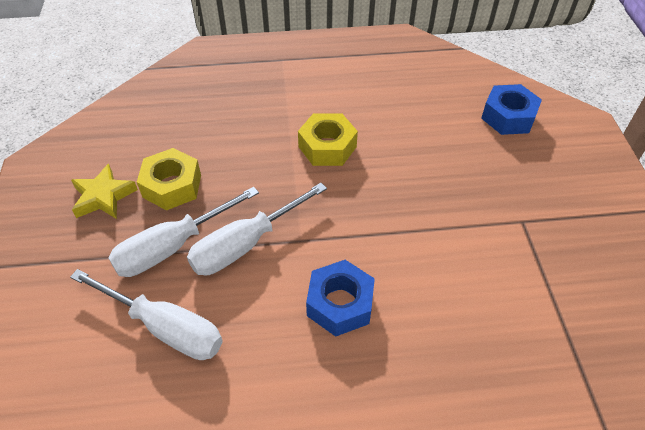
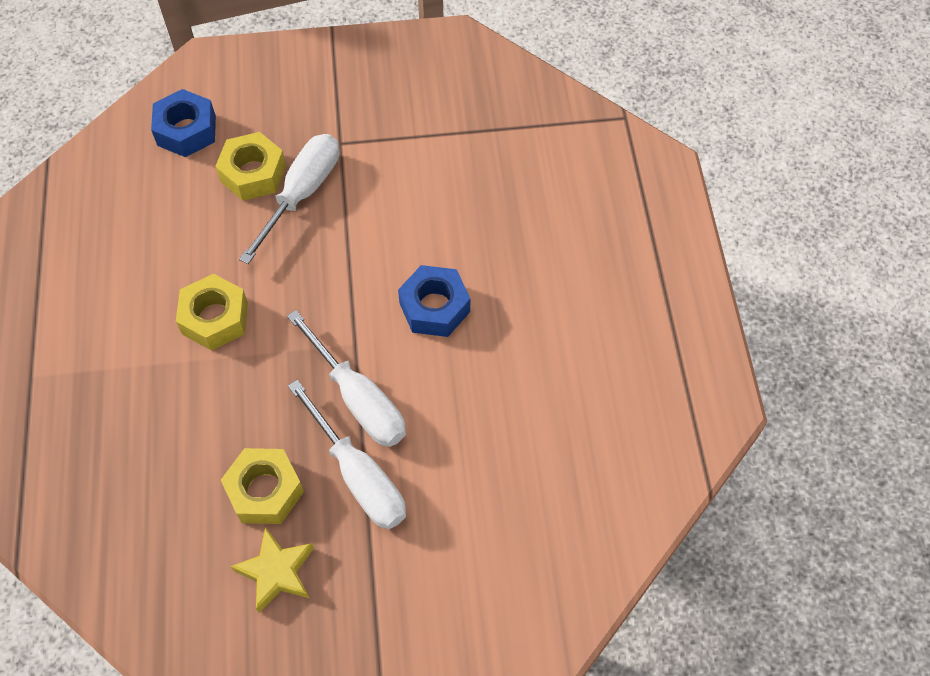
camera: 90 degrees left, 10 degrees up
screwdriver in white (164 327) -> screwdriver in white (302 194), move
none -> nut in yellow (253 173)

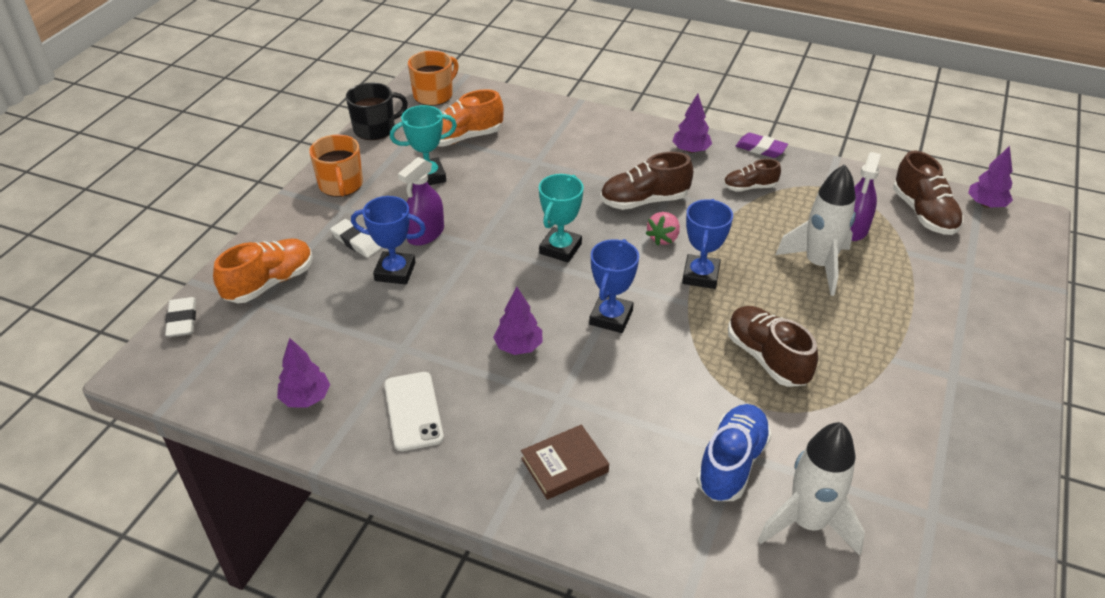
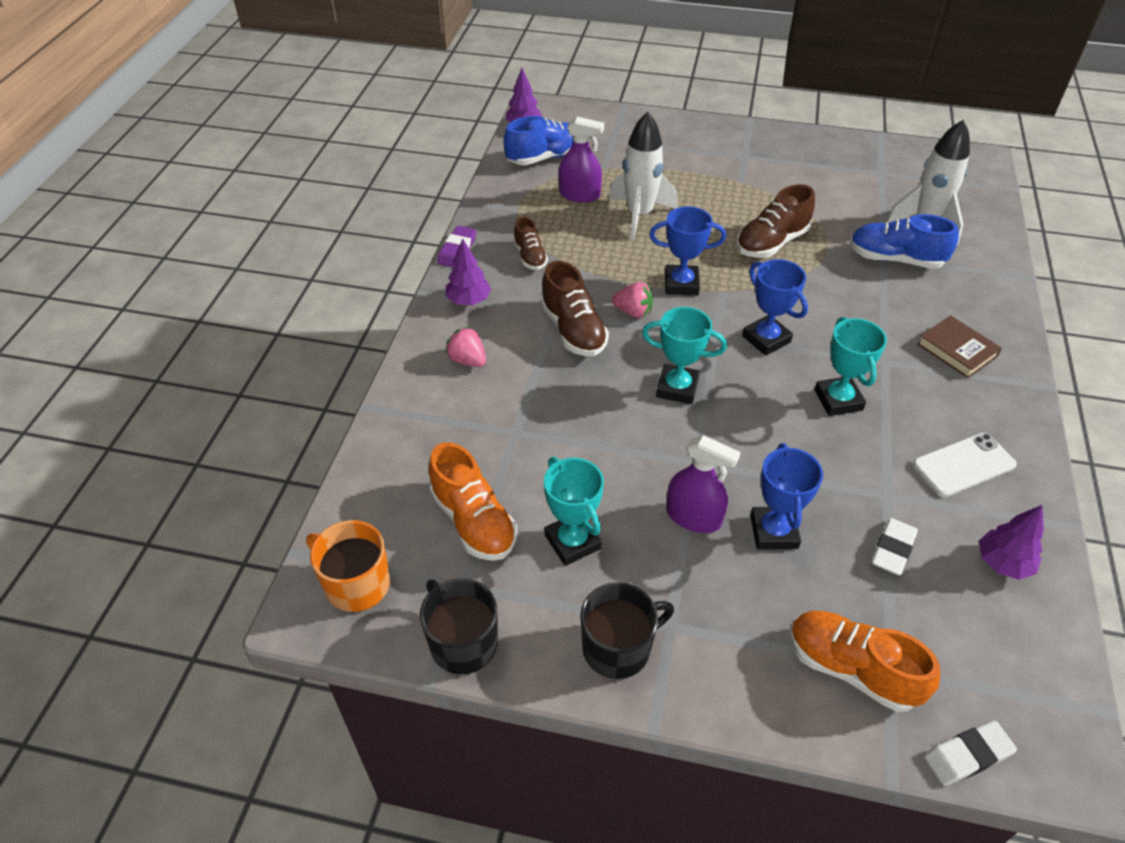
camera: 100 degrees left, 5 degrees up
mug in orange (341 185) -> mug in black (618 648)
shoe in brown (923 213) -> shoe in blue (546 157)
eraser in white (356 241) -> eraser in white (893 549), move
trophy in blue (611 317) -> trophy in blue (766 339), 45 degrees clockwise
tree in purple (518 347) -> trophy in turquoise (838 400)
none -> strawberry in pink (467 360)

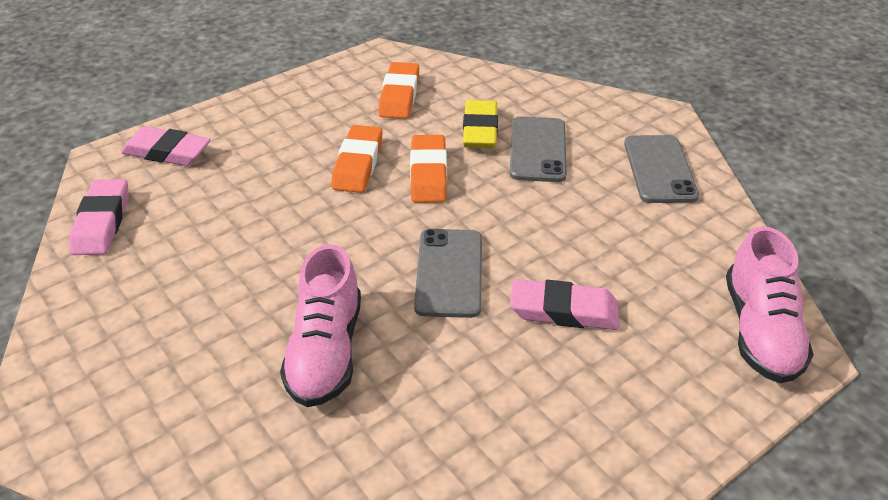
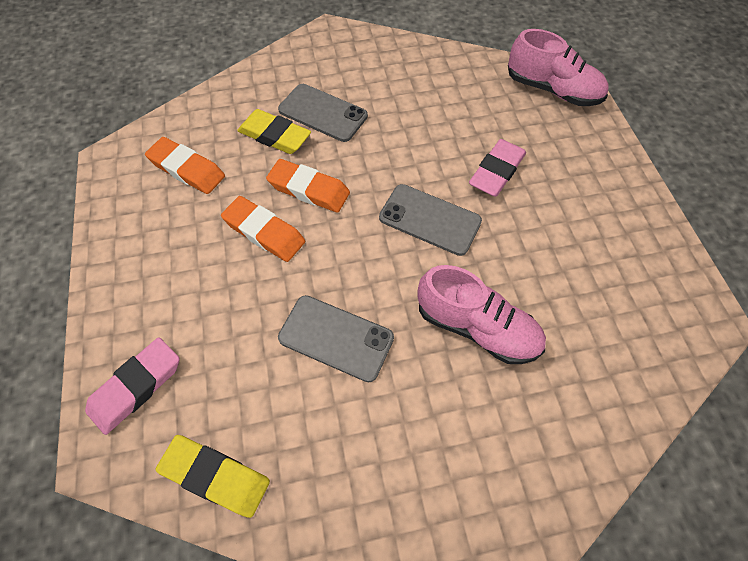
camera: 65 degrees left, 20 degrees up
phone in grey (659 169) -> phone in grey (336 338), move
eraser in pink (102 222) -> eraser in yellow (216 476)

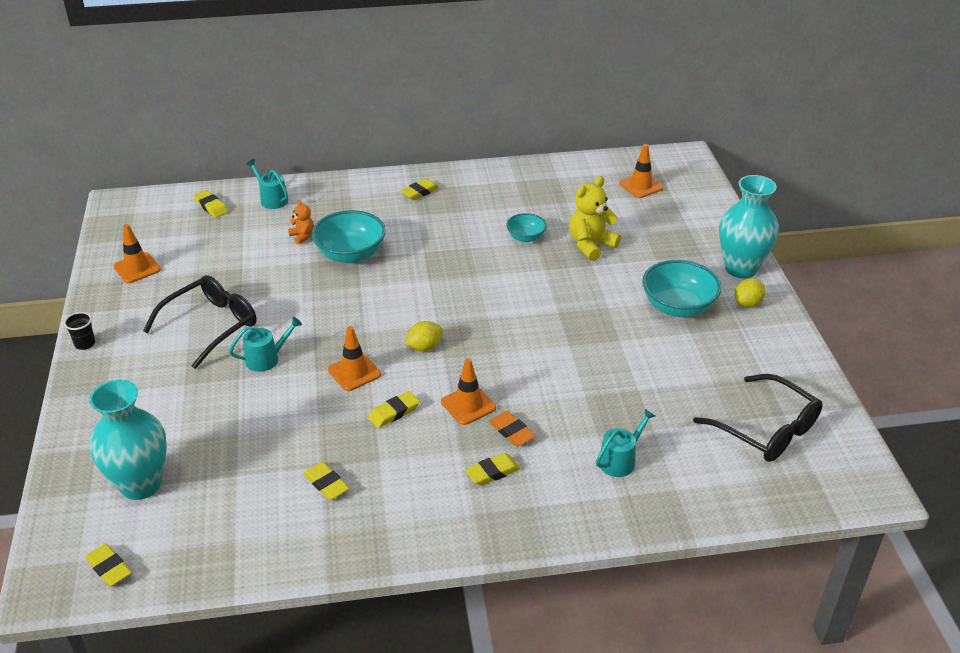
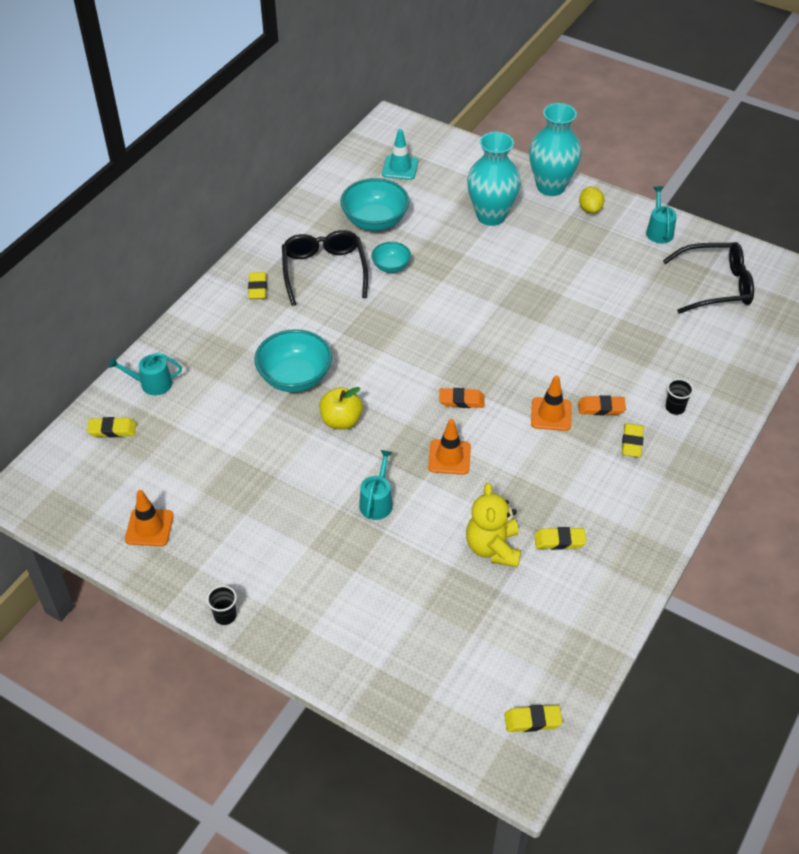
camera: 50 degrees left, 10 degrees up
traffic cone in orange (641 186) -> traffic cone in turquoise (400 168)
teddy bear in yellow (591 245) -> teddy bear in yellow (493 548), move
teddy bear in orange (302 236) -> none
bowl in turquoise (678 307) -> bowl in turquoise (375 221), move
glasses in black (211 326) -> glasses in black (324 271), move
lemon in yellow (424 347) -> eraser in orange (461 400)
vase in turquoise (141 484) -> vase in turquoise (491 216), move
eraser in yellow (394 413) -> none
watering can in turquoise (620 460) -> watering can in turquoise (659 231), move
none -> cup in black (675 408)
none -> apple in yellow (341 421)

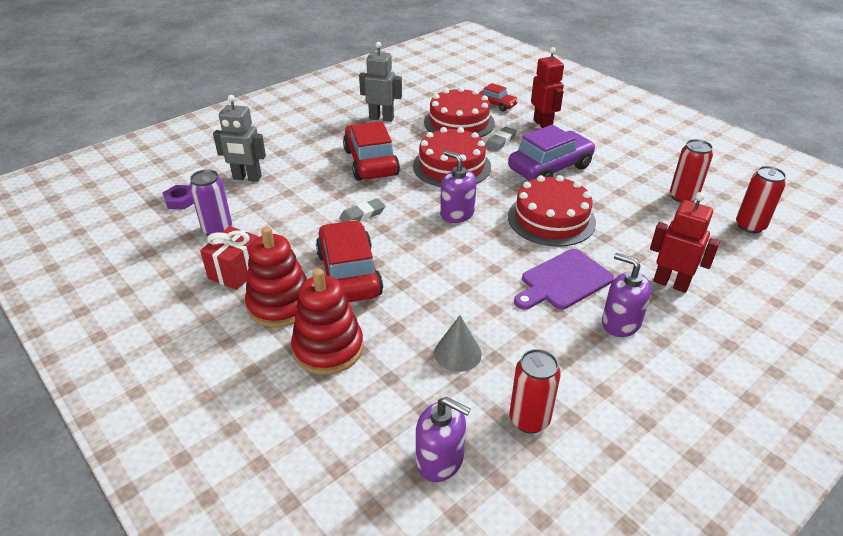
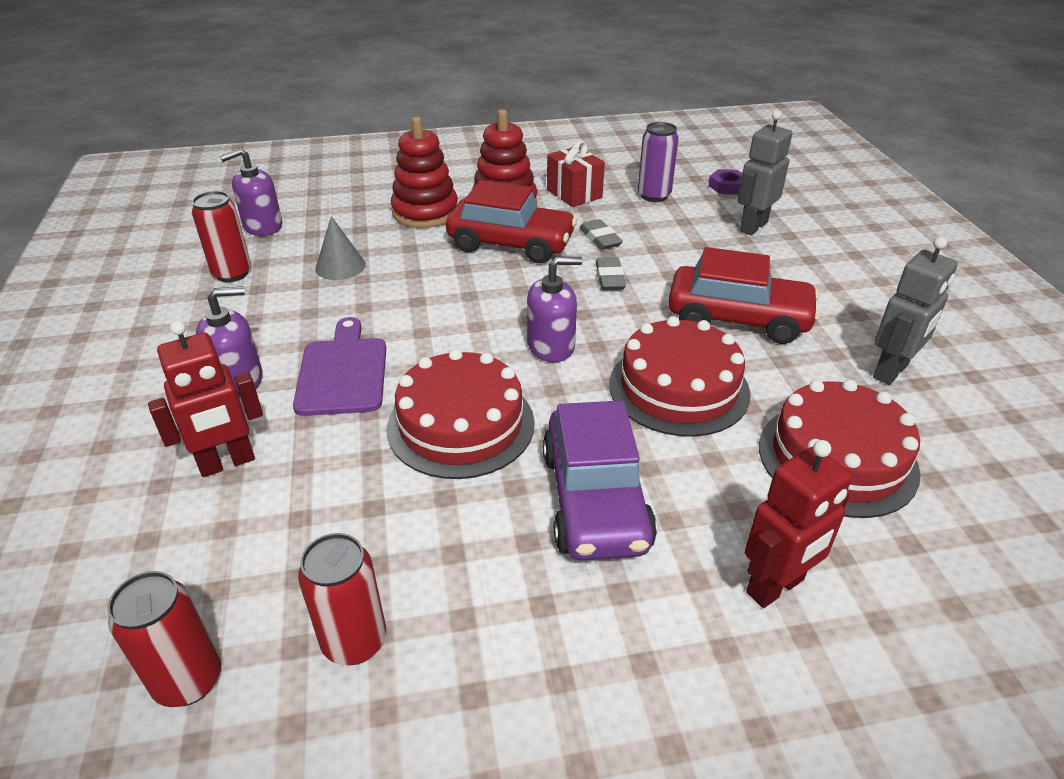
camera: 120 degrees right, 0 degrees up
robot in red (543 124) -> robot in red (775 587), 45 degrees counterclockwise
car in red (497 104) -> none
eraser in grey (500 142) -> eraser in grey (600 239), move

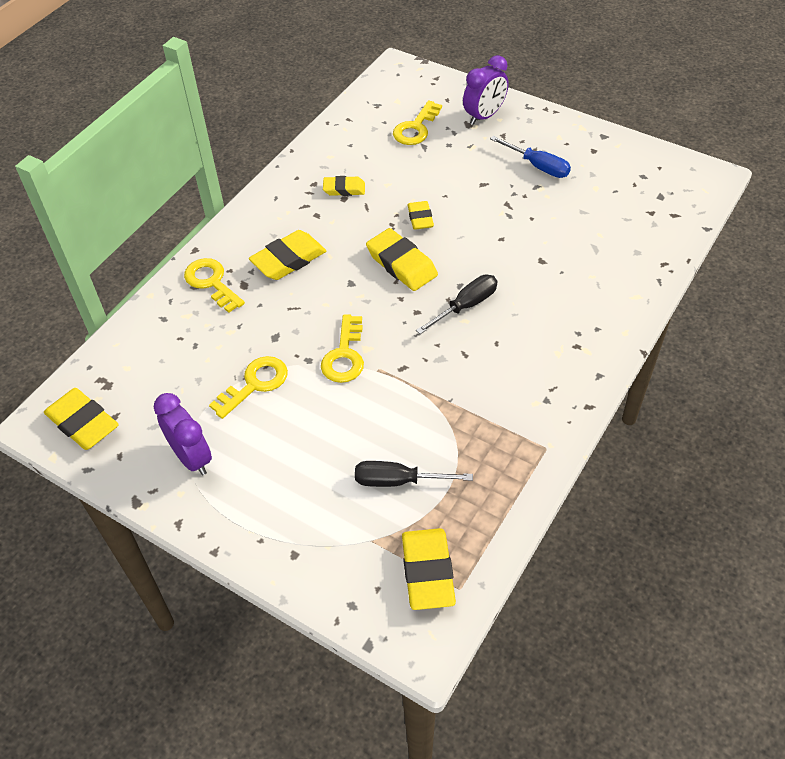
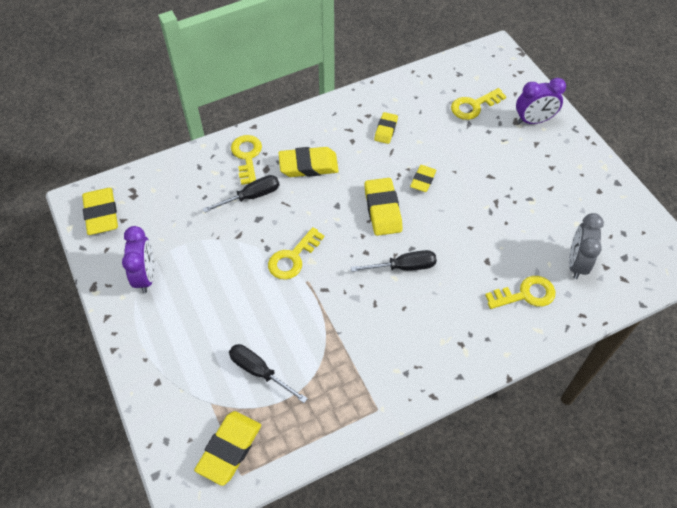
camera: 30 degrees right, 5 degrees up
screwdriver in blue (538 166) -> none
eraser in yellow (344 189) -> eraser in yellow (386 130), 75 degrees clockwise
key in yellow (255 384) -> key in yellow (526 294), move
none -> screwdriver in black (251 196)
none -> clock in grey (576 263)

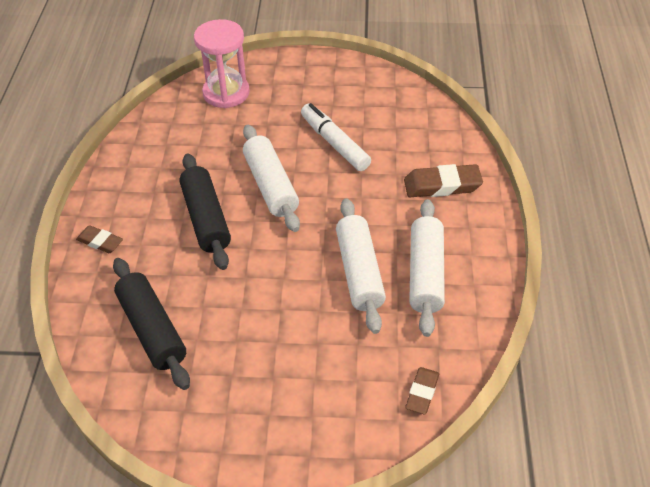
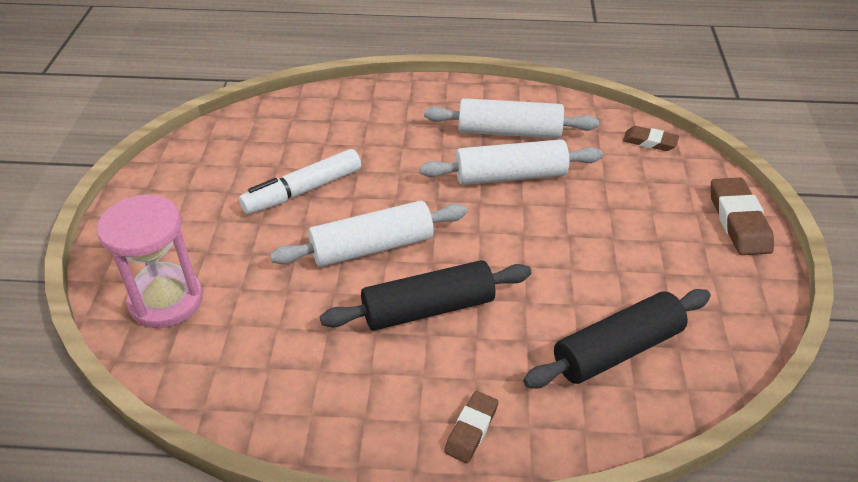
camera: 90 degrees left, 5 degrees down
eraser in brown (442 185) -> eraser in brown (738 221), move

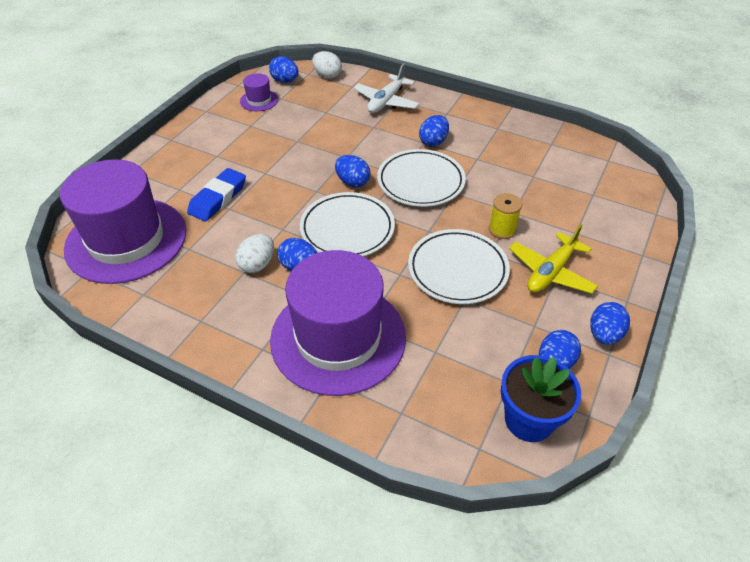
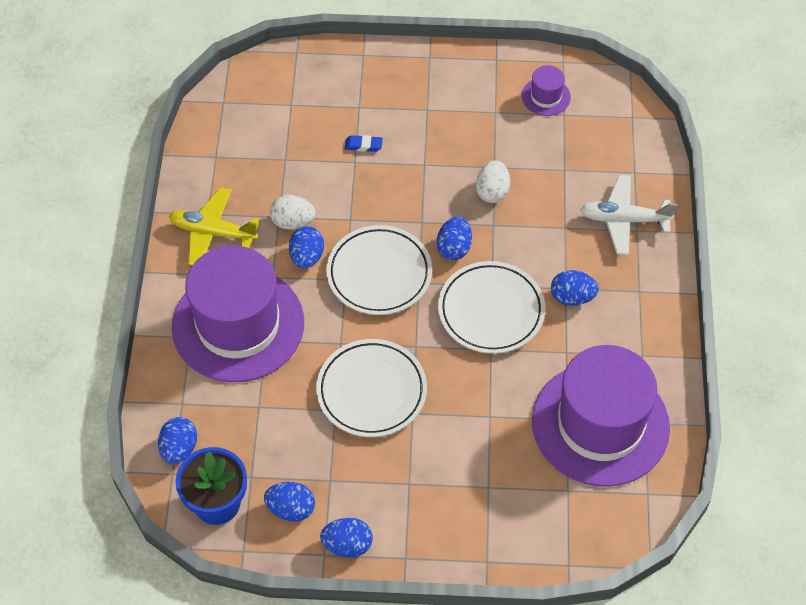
camera: 65 degrees right, 10 degrees up
egg in white (327 75) -> egg in white (492 192), move
egg in blue (285 81) -> egg in blue (179 449), move
hat in purple (126 240) -> hat in purple (600 424), move
eraser in blue (218 198) -> eraser in blue (363 145), x0.51
spool in yellow (502 230) -> none
plane in yellow (551 272) -> plane in yellow (213 232), move

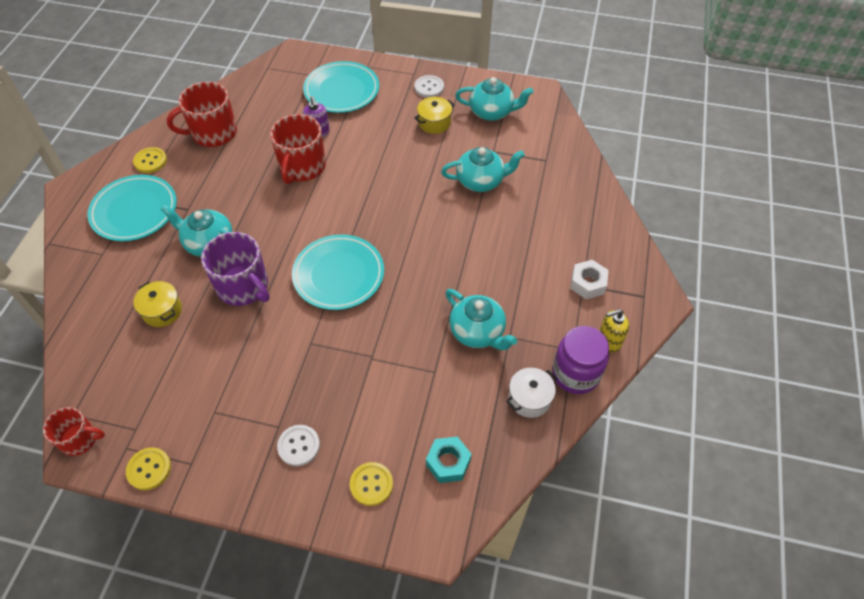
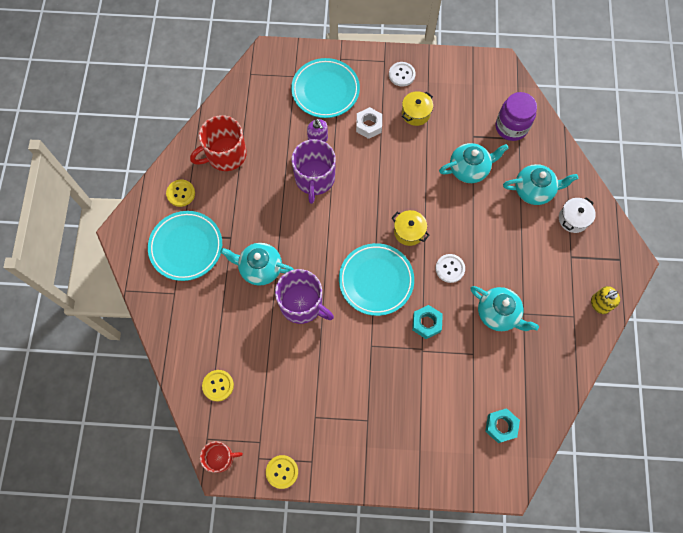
camera: 10 degrees left, 15 degrees up
teapot in turquoise (492 112) -> teapot in turquoise (534 190), move
mug in red (302 167) -> mug in purple (314 179)
nut in white (587 283) -> nut in white (369 125), move
pot in yellow (162 311) -> pot in yellow (409 232), move
jar in purple (575 374) -> jar in purple (511 127), move
pot in white (529 399) -> pot in white (573 219), move
button in white (299 446) -> button in white (450 268), move
button in yellow (371 484) -> button in yellow (218 385), move
none -> nut in turquoise (426 323)

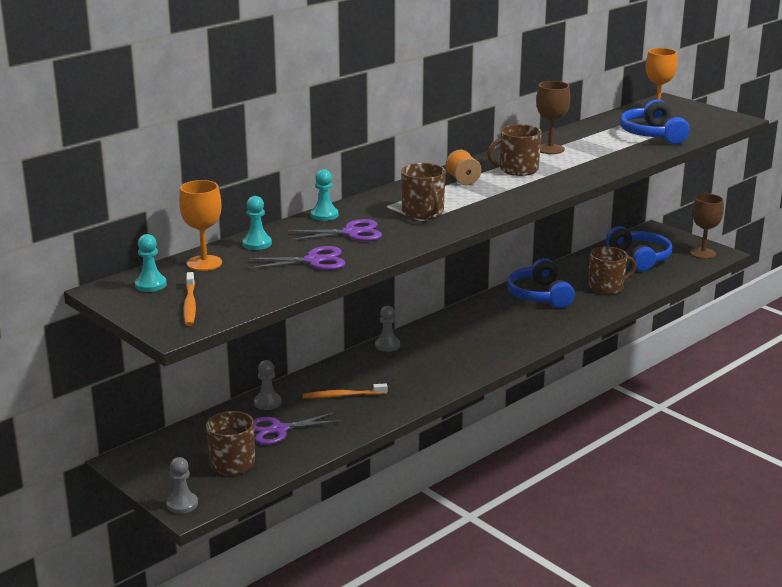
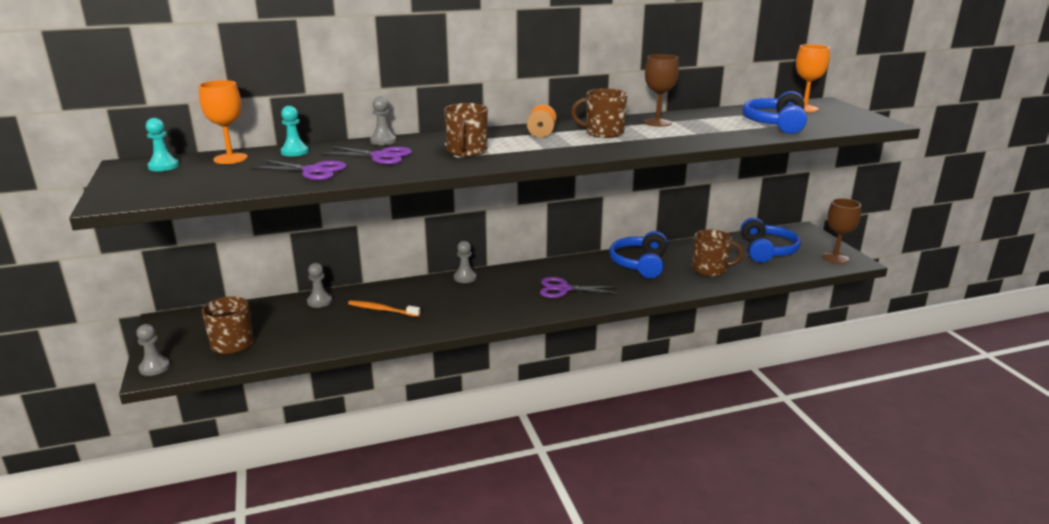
camera: 25 degrees right, 0 degrees up
pawn in turquoise (324 215) -> pawn in grey (383 141)
toothbrush in orange (190 305) -> none
scissors in purple (279 430) -> scissors in purple (563 289), move

